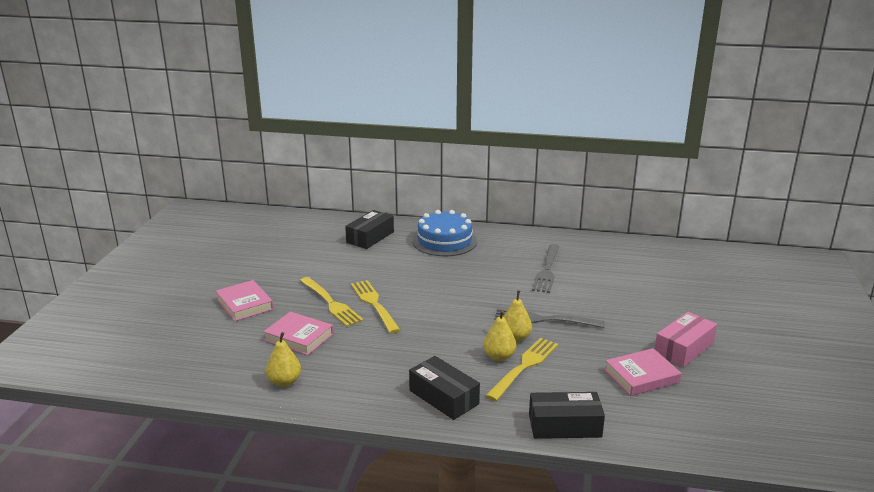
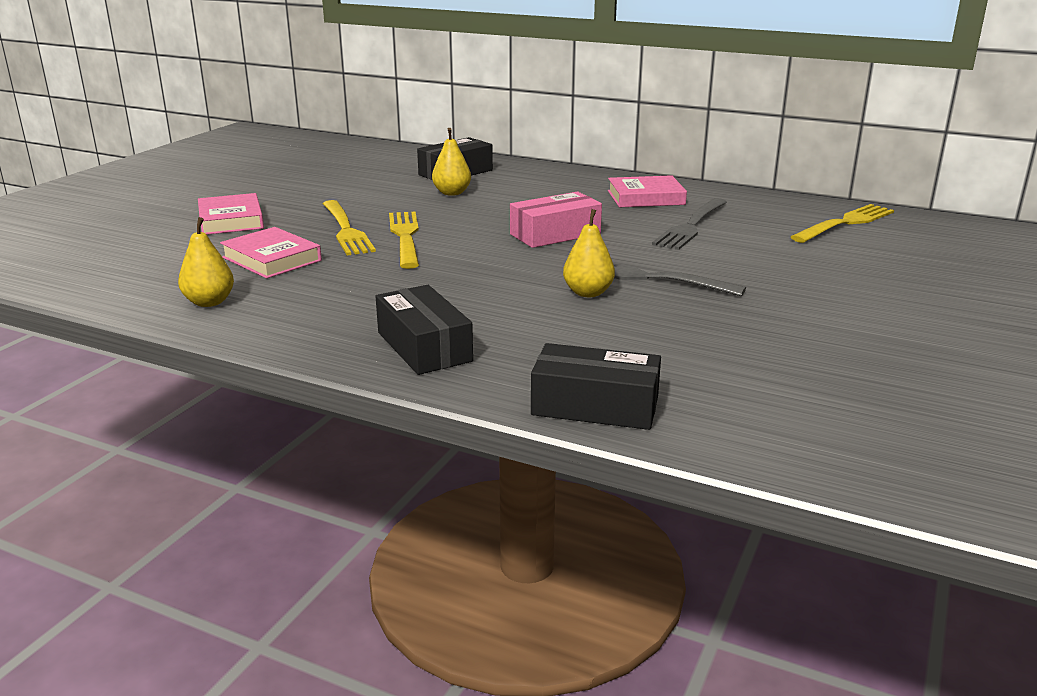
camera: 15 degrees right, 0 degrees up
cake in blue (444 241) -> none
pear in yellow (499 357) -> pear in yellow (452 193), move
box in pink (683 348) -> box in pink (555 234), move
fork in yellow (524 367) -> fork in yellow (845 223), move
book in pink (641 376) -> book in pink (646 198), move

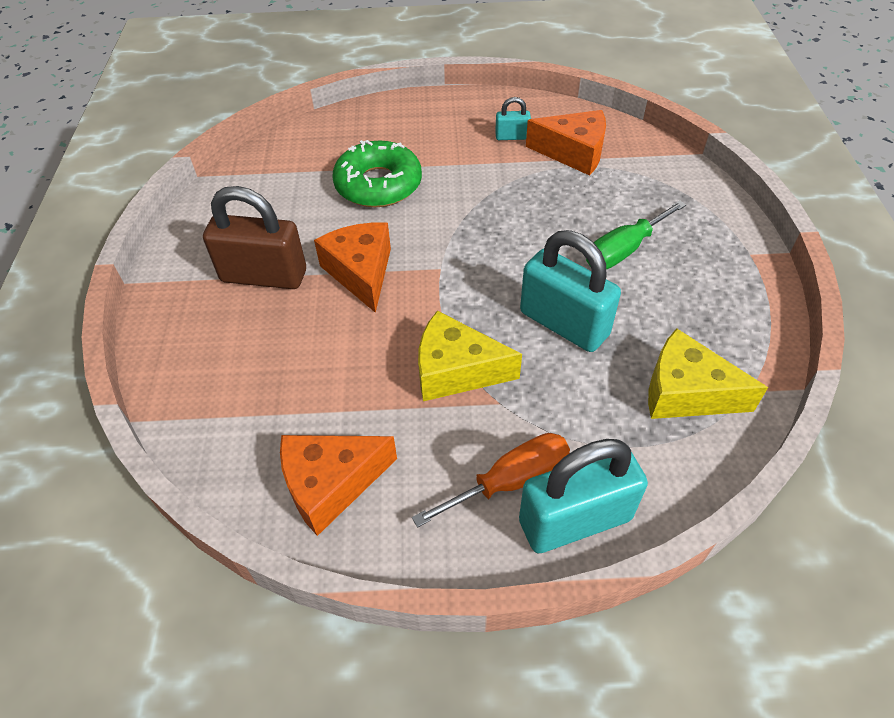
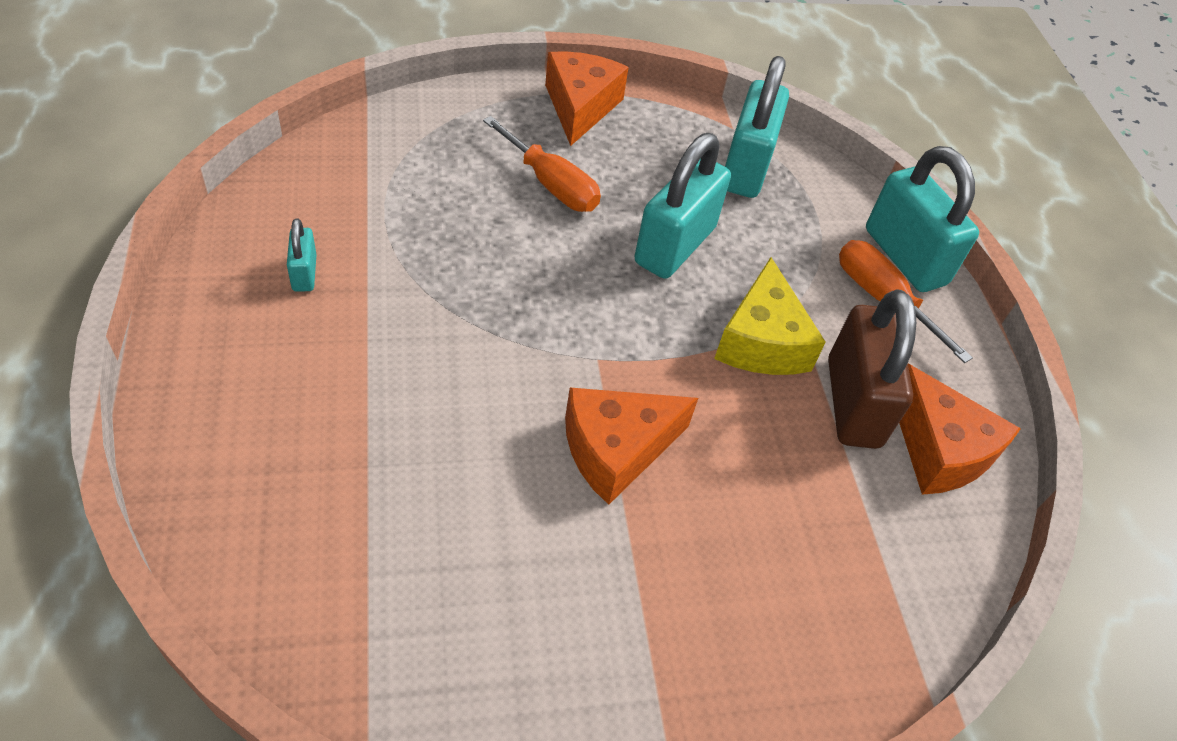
camera: 105 degrees left, 0 degrees up
cheese in orange (573 153) -> cheese in orange (580 107), move
donut in green (378 184) -> none
padlock in brown (264 276) -> padlock in brown (852 403), move
screwdriver in green (624 250) -> screwdriver in orange (551 185)
cheese in yellow (686 392) -> padlock in turquoise (745 167)

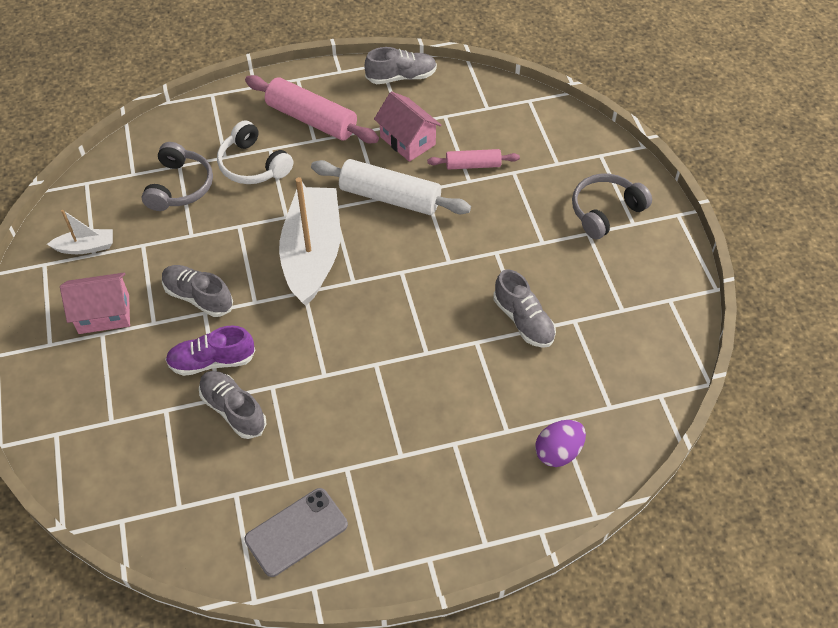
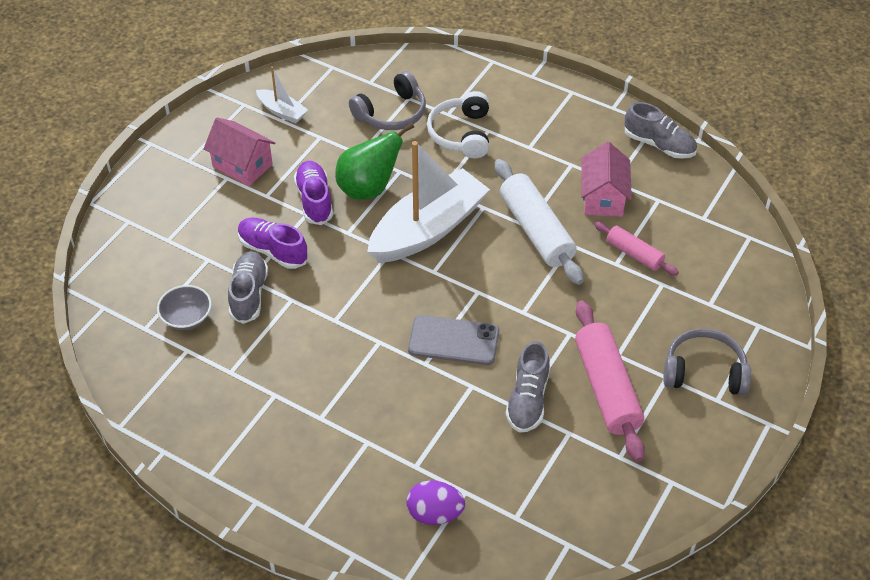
camera: 45 degrees right, 5 degrees down
rolling pin in pink (311 119) -> rolling pin in pink (606 388), move
shoe in grey (198 297) -> shoe in purple (314 200)
phone in grey (296 532) -> phone in grey (453 340), move
none -> pear in green (369 188)
none -> bowl in grey (187 317)

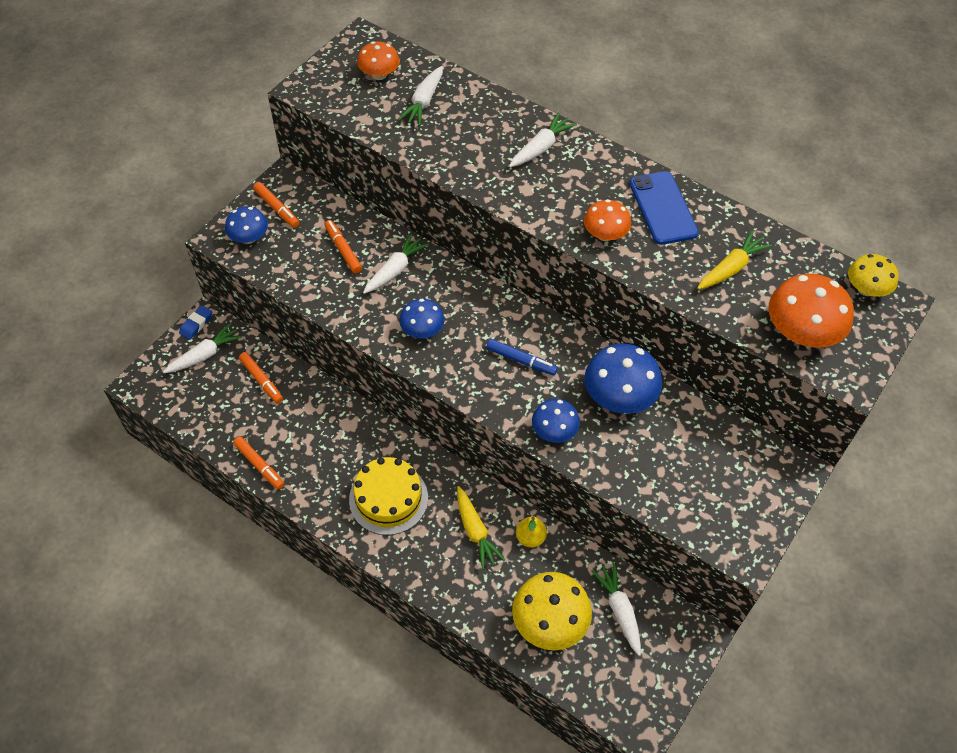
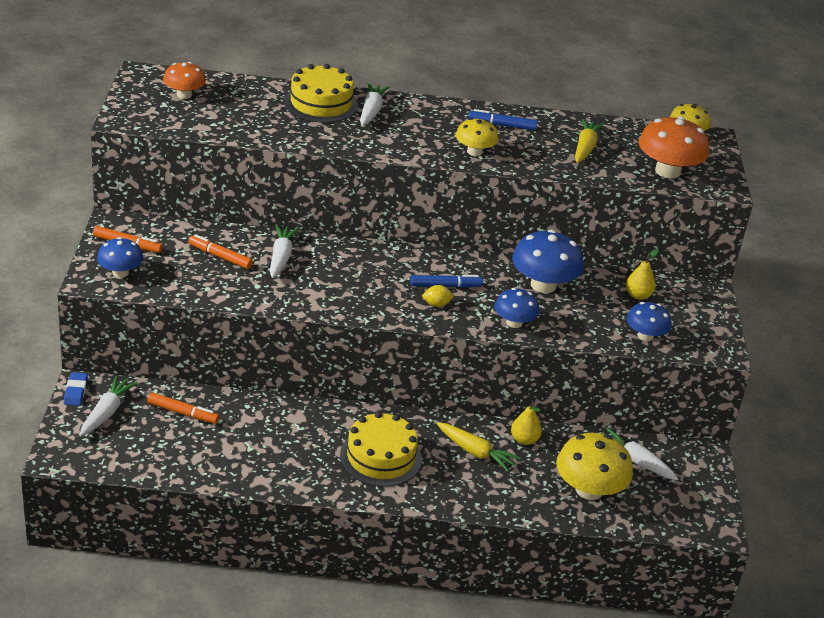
camera: 35 degrees left, 20 degrees down
carrot in white (424 102) -> none
phone in blue (662 208) -> marker in blue (502 125)
mushroom in orange (605 234) -> mushroom in yellow (474 152)
mushroom in blue (422 330) -> mushroom in blue (645 336), move
marker in orange (259 465) -> none
none -> cake in yellow (321 103)
none -> pear in yellow (638 295)
none -> lemon in yellow (436 304)

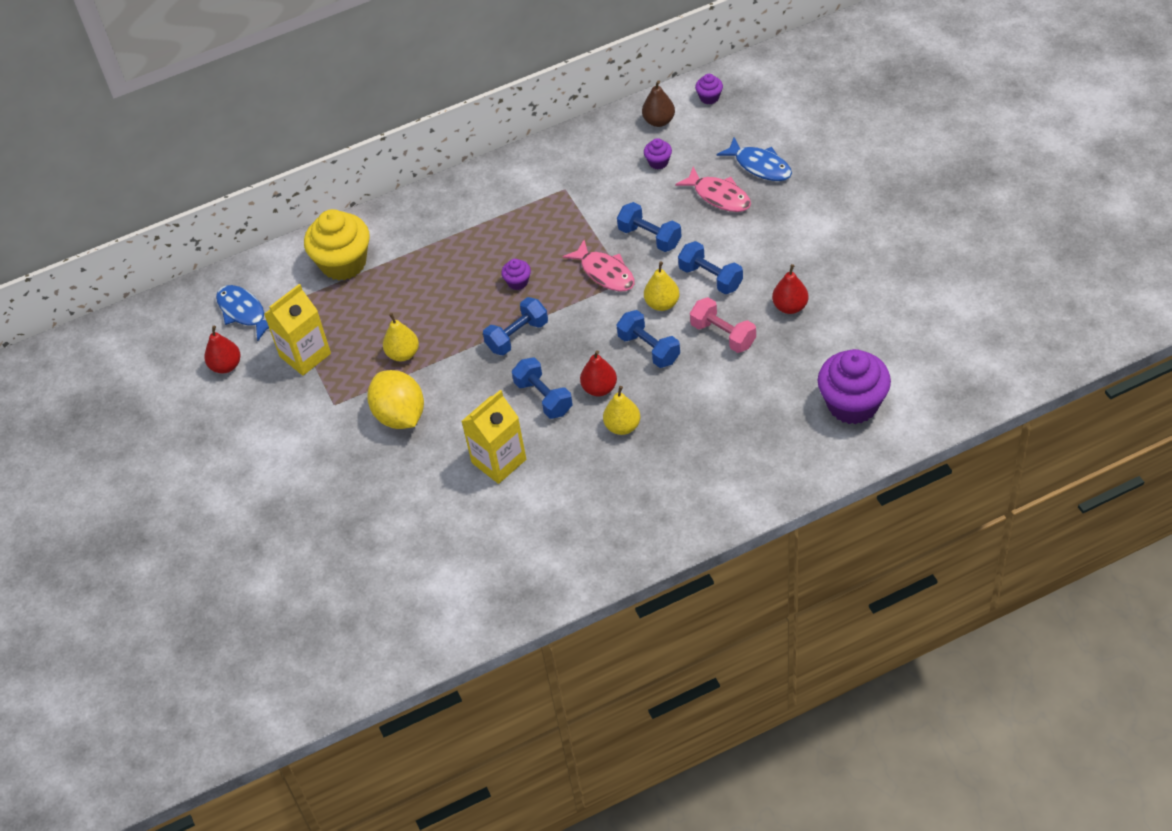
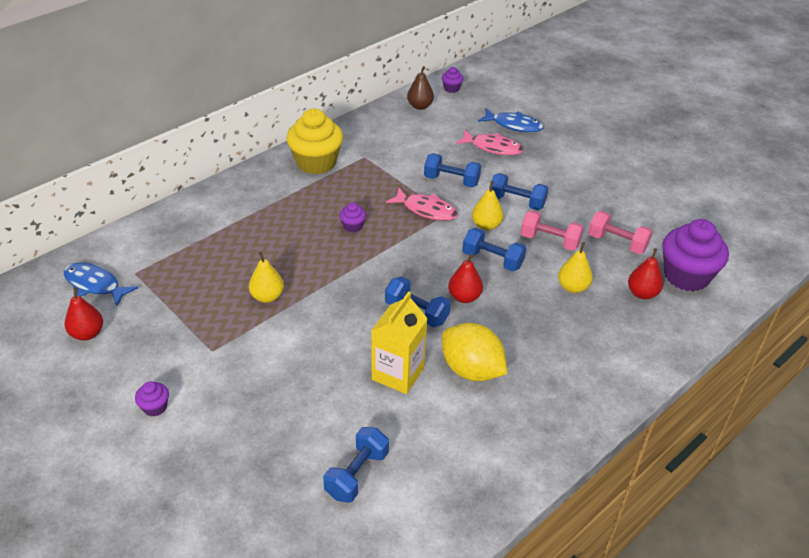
camera: 25 degrees left, 10 degrees down
cupcake in purple (658 162) -> cupcake in purple (155 407), move
cupcake in yellow (343 263) -> cupcake in yellow (316 162), move
pear in red (790 306) -> pear in red (642 293), move
carton in yellow (305 355) -> none
dumbbell in blue (517 336) -> dumbbell in blue (357 474), move
lemon in yellow (400 415) -> lemon in yellow (471 370), move
pear in yellow (622 426) -> pear in yellow (573 287), move
none -> dumbbell in pink (617 243)

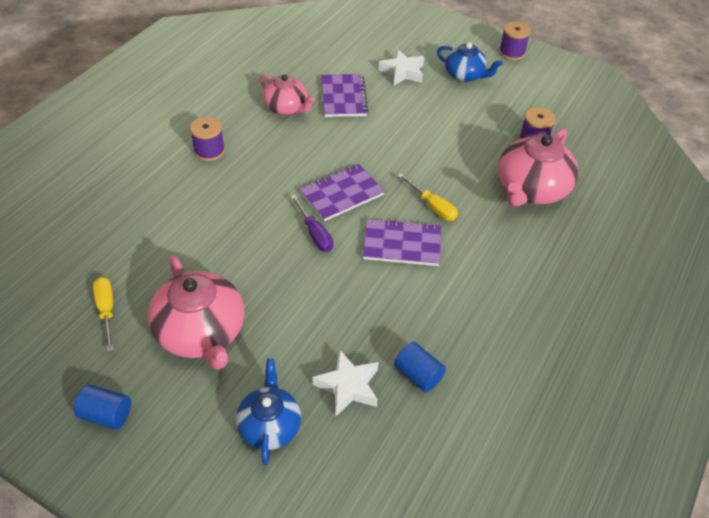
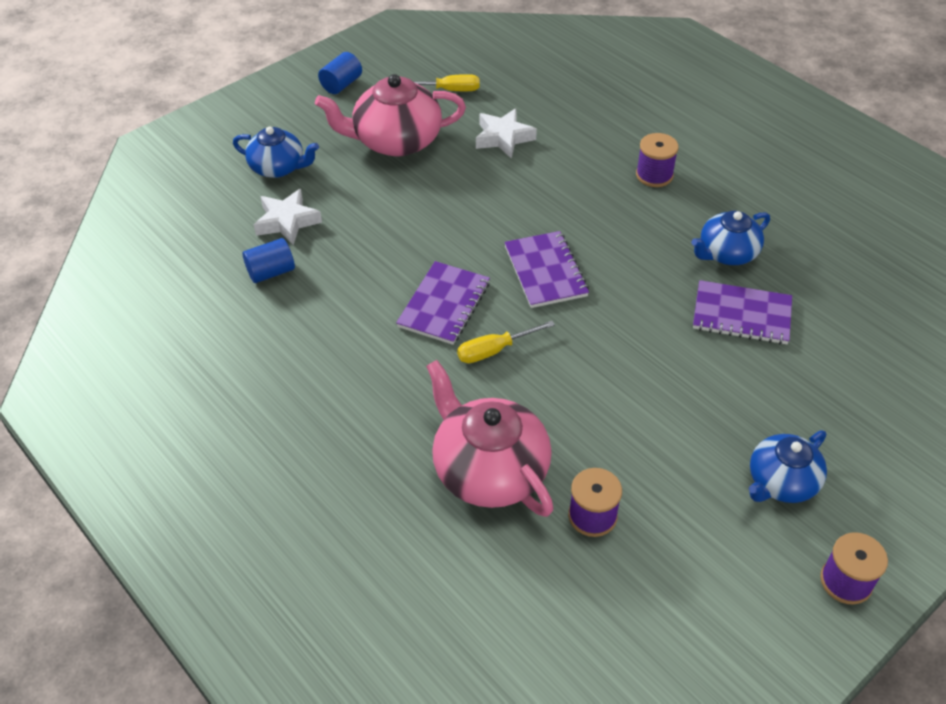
camera: 110 degrees right, 0 degrees up
star in white (402 72) -> star in white (503 138), move
teapot in pink (287 108) -> teapot in blue (727 253)
screwdriver in purple (315 234) -> none

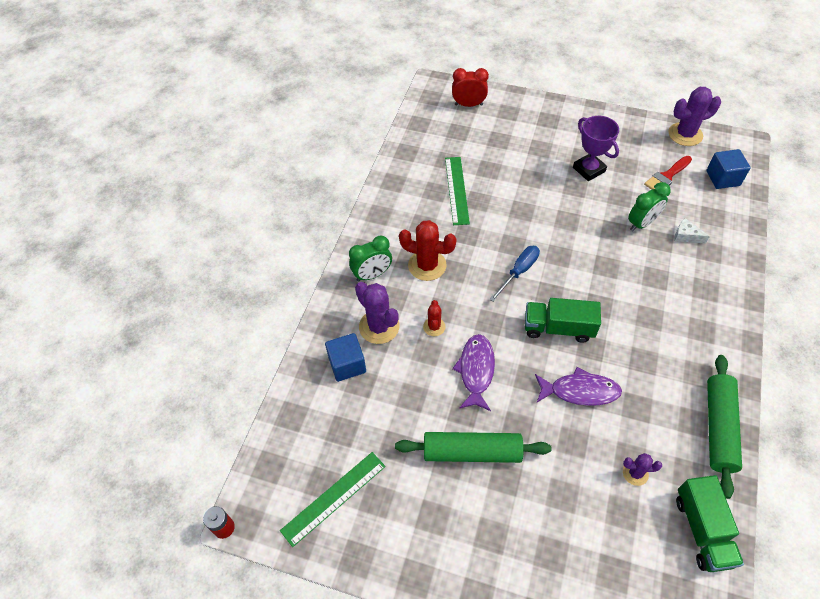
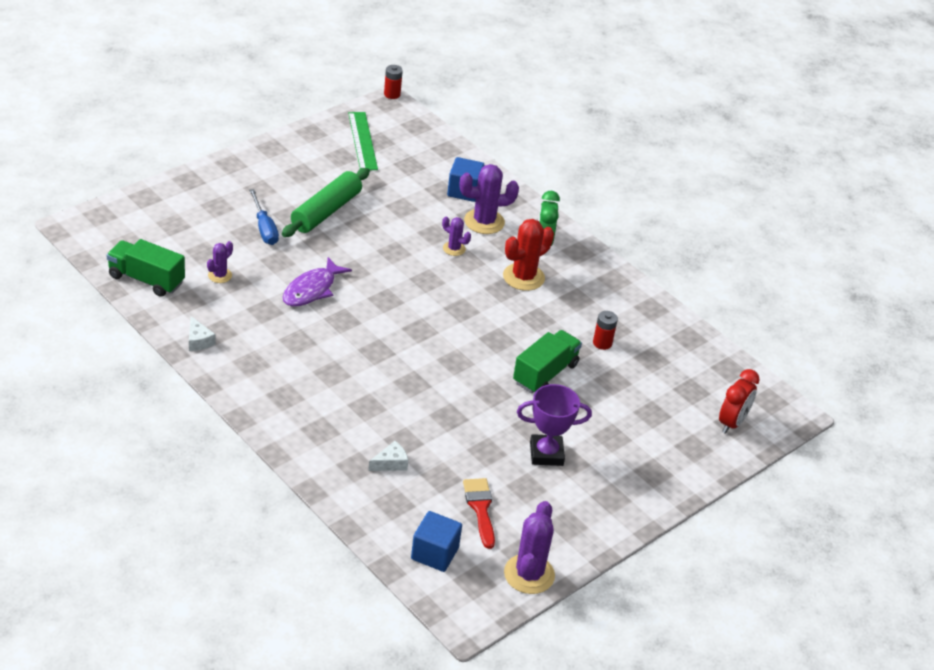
camera: 115 degrees right, 15 degrees down
ruler in green (457 190) -> battery in red (602 343)
clock in green (641 223) -> none
screwdriver in blue (519 272) -> screwdriver in blue (264 228), move
truck in green (558 328) -> truck in green (545 374), move
cactus in red (434 327) -> cactus in purple (454 249)
fish in purple (476 370) -> none
rolling pin in green (718 428) -> cheese in white (198 341)

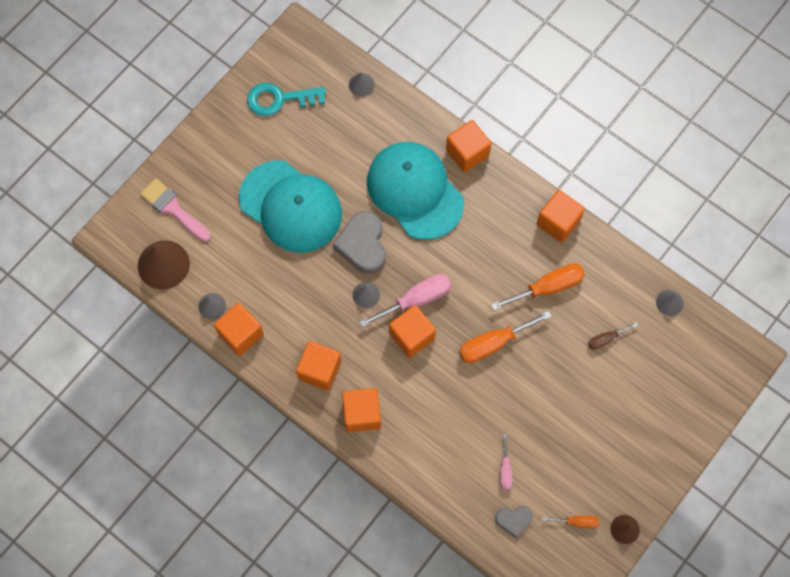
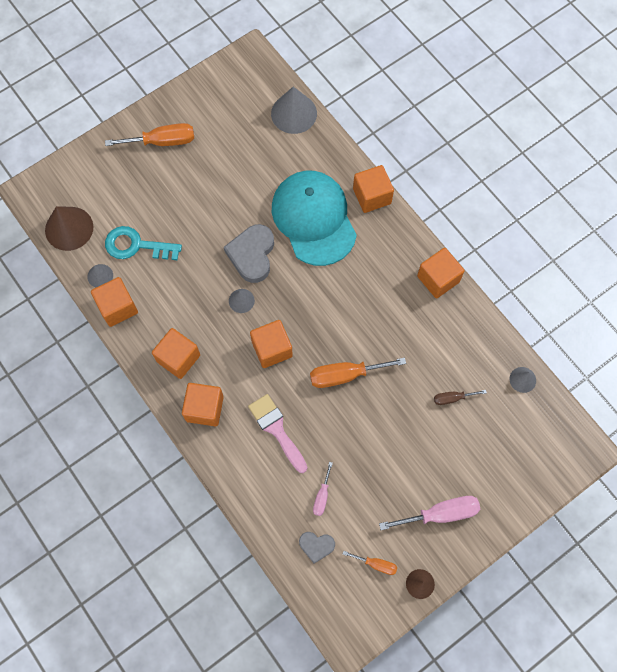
camera: 15 degrees right, 0 degrees up
cone in grey (361 84) -> cone in grey (294 113), x1.90
key in turquoise (279 99) -> key in turquoise (136 245), move
cap in turquoise (291 207) -> none
brush in pink (173 209) -> brush in pink (276 429), move
screwdriver in orange (547 287) -> screwdriver in orange (162 141), move
screwdriver in pink (416 300) -> screwdriver in pink (440 513), move

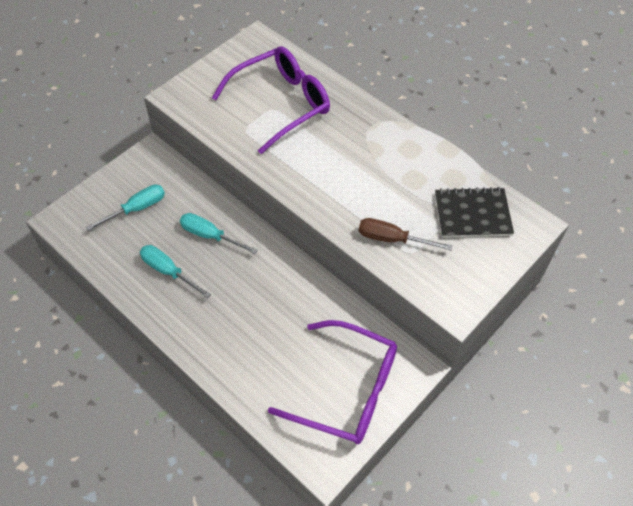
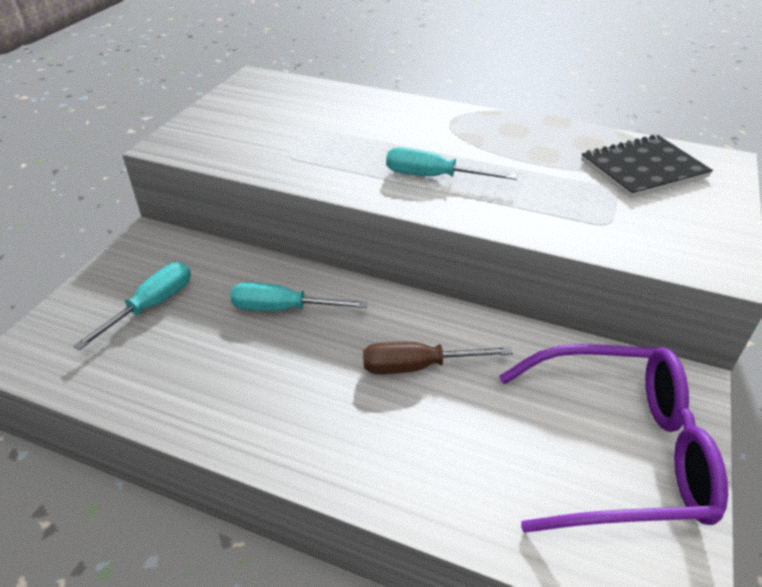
camera: 20 degrees left, 15 degrees down
glasses in purple (281 104) -> none
screwdriver in brown (392 239) -> screwdriver in brown (417 366), move
screwdriver in turquoise (168 271) -> screwdriver in turquoise (433 177), move

